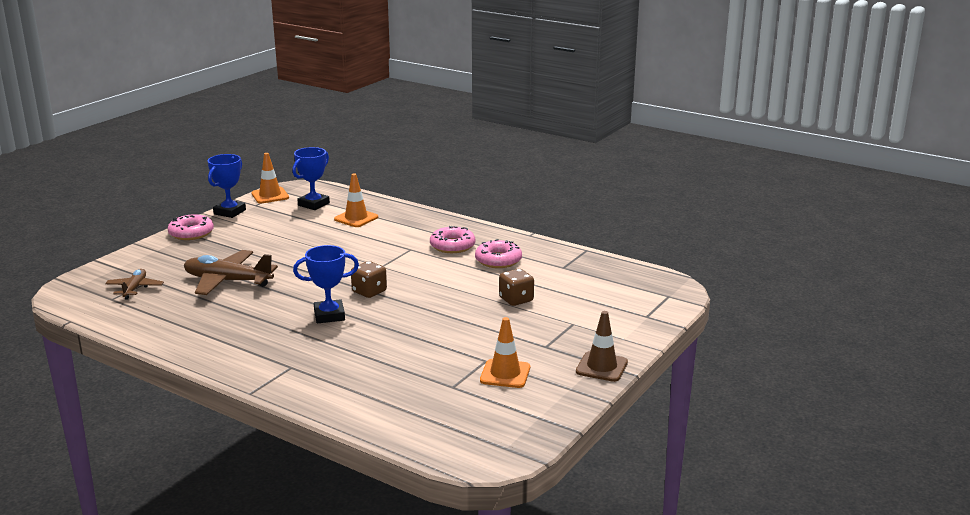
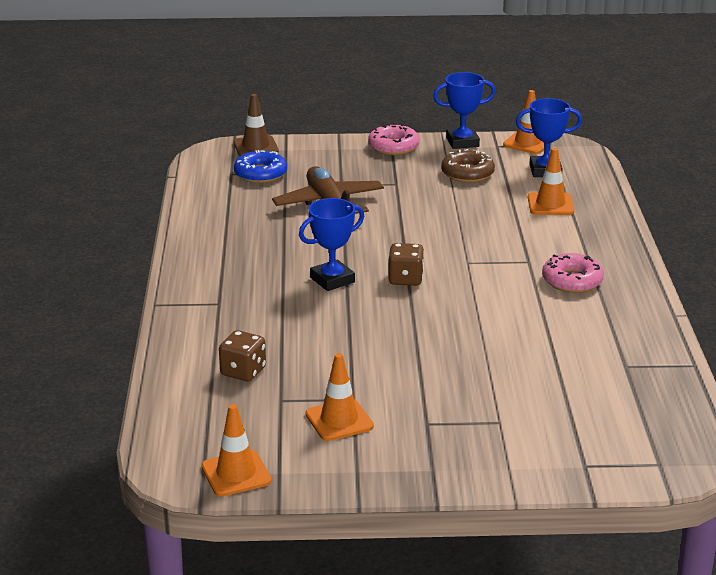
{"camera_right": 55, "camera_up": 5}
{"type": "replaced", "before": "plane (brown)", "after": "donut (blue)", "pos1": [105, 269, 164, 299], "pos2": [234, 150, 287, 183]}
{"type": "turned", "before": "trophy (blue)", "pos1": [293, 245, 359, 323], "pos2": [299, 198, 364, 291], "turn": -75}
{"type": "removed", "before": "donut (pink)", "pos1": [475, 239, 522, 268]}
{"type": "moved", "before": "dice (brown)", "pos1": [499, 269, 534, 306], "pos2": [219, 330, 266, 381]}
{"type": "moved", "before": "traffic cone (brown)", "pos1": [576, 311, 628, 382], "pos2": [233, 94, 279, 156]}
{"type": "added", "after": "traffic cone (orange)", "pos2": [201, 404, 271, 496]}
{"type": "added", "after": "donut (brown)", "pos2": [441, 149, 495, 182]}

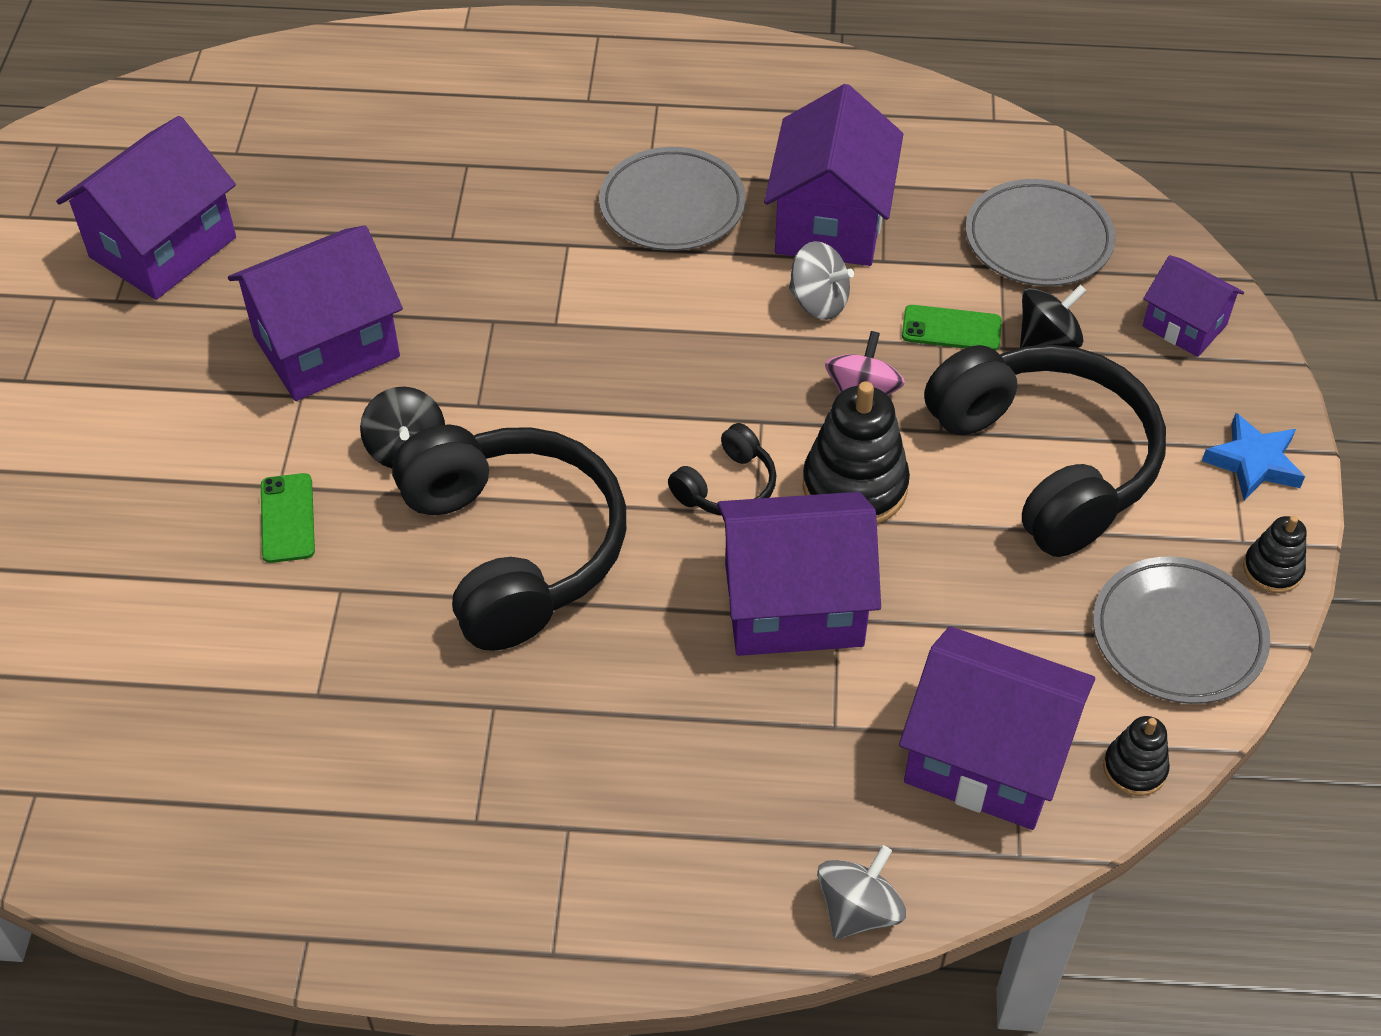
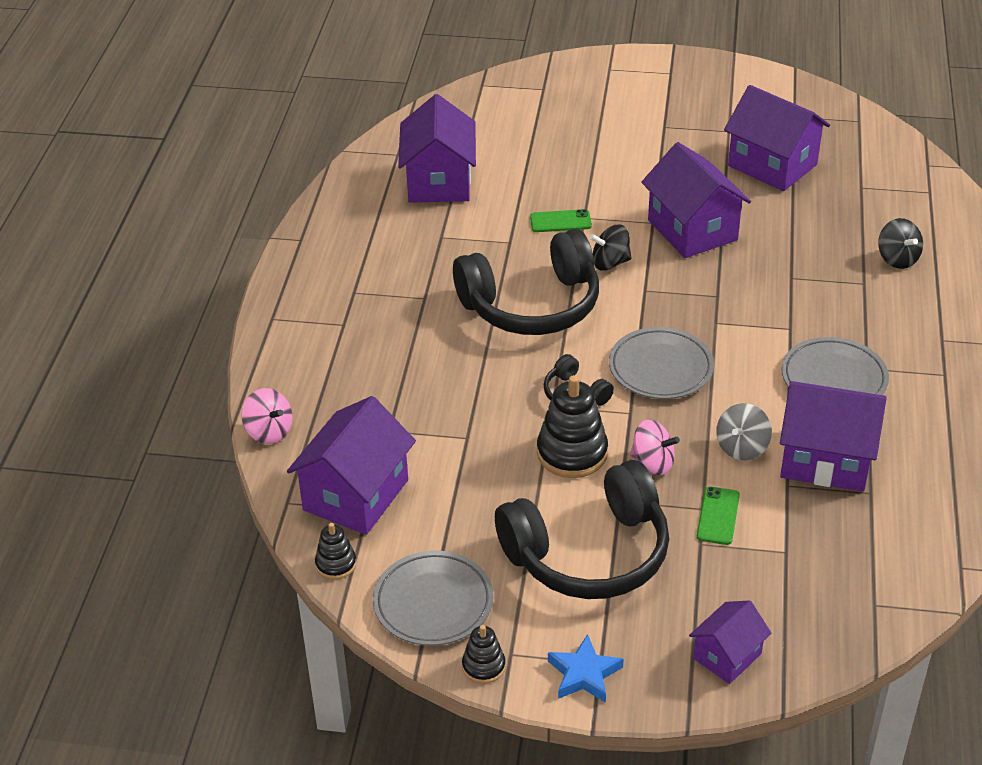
{"camera_right": 95, "camera_up": -10}
{"type": "moved", "before": "house (purple)", "pos1": [717, 492, 881, 656], "pos2": [398, 94, 476, 203]}
{"type": "recoloured", "before": "spinning top (grey)", "after": "spinning top (pink)", "pos1": [817, 845, 906, 939], "pos2": [241, 388, 293, 444]}
{"type": "moved", "before": "plate (grey)", "pos1": [966, 179, 1115, 286], "pos2": [609, 327, 714, 399]}
{"type": "moved", "before": "spinning top (black)", "pos1": [1020, 285, 1086, 348], "pos2": [878, 218, 923, 269]}

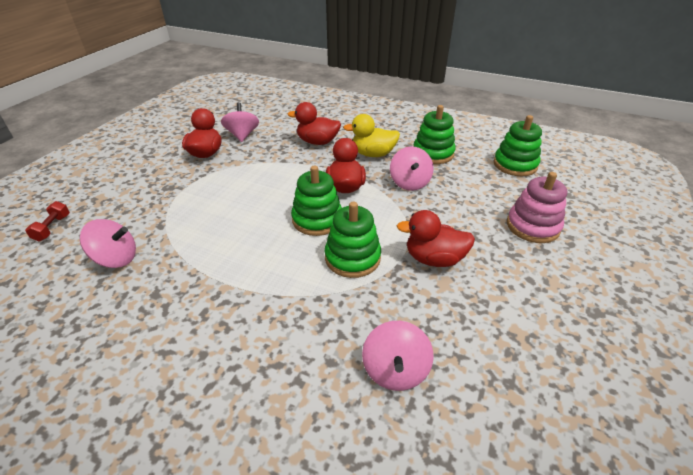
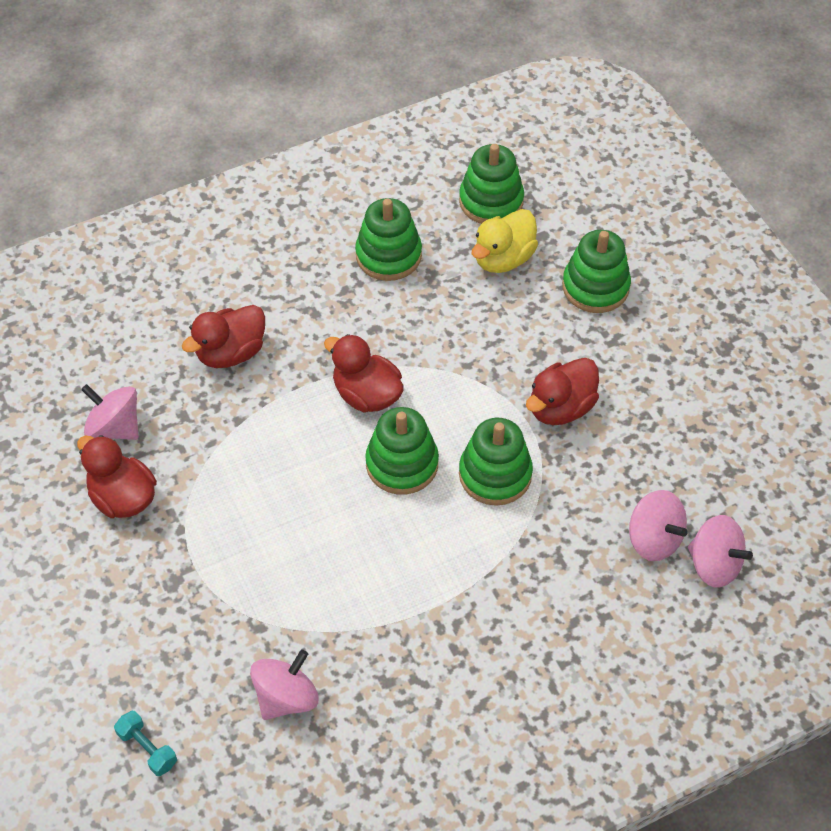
{"camera_right": -50, "camera_up": 15}
{"type": "recoloured", "before": "dumbbell (red)", "after": "dumbbell (turquoise)", "pos1": [25, 201, 70, 241], "pos2": [114, 711, 177, 776]}
{"type": "moved", "before": "duck (yellow)", "pos1": [343, 114, 400, 157], "pos2": [472, 209, 538, 273]}
{"type": "moved", "before": "spinning top (pink)", "pos1": [390, 146, 434, 191], "pos2": [688, 515, 753, 588]}
{"type": "recoloured", "before": "stacking toy (pink)", "after": "stacking toy (green)", "pos1": [507, 172, 567, 243], "pos2": [562, 230, 631, 313]}

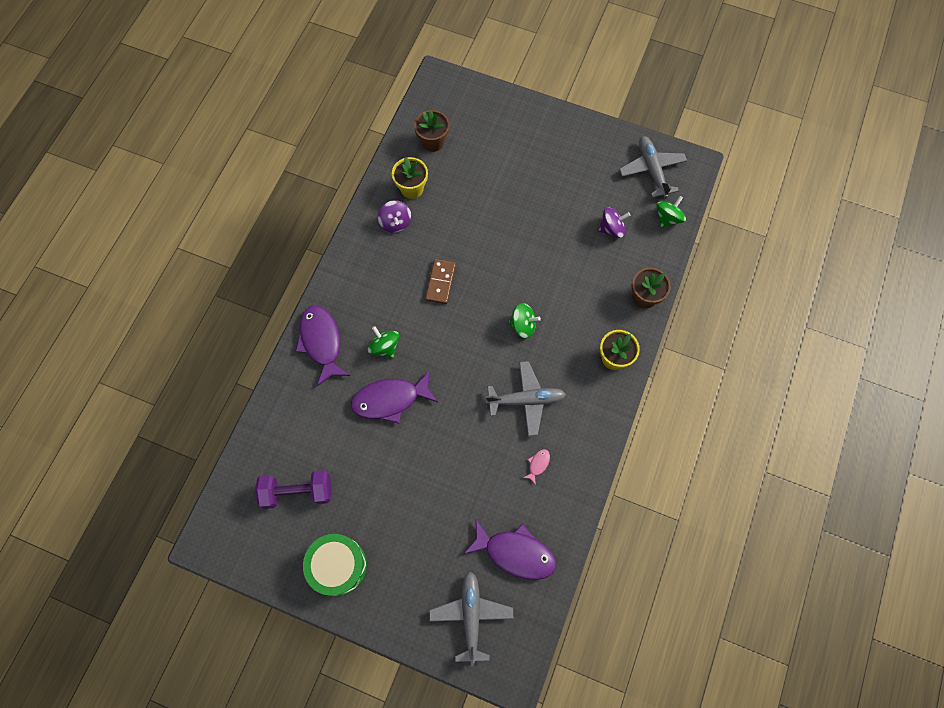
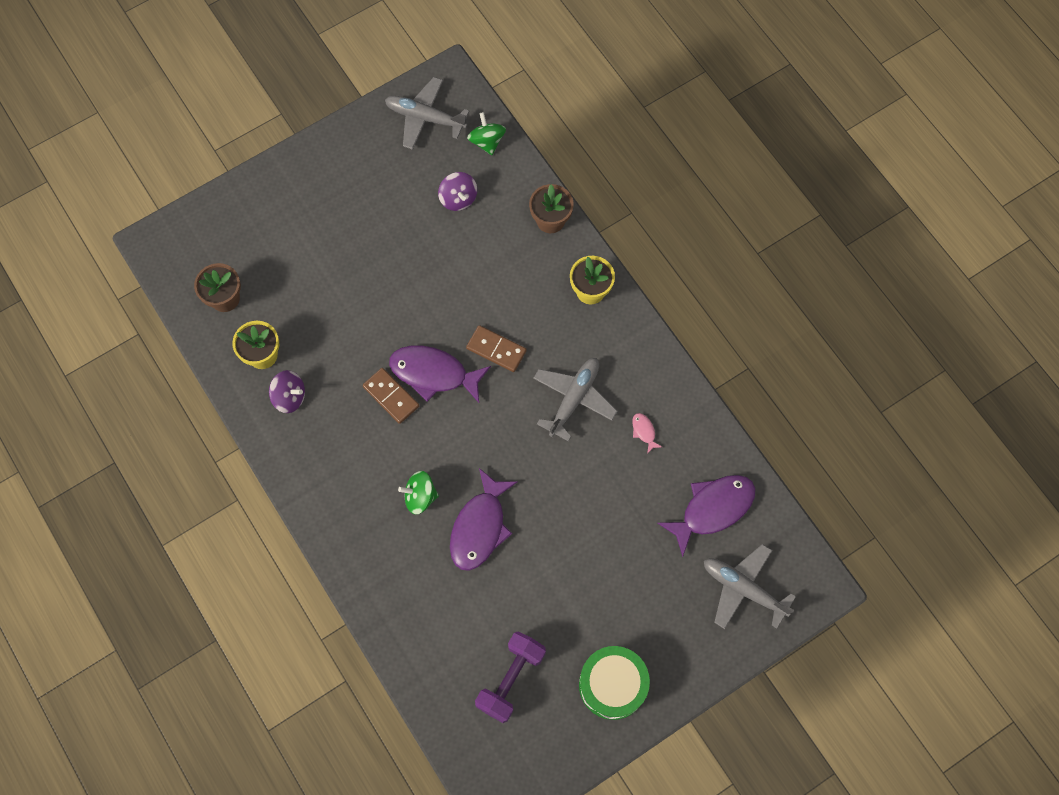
{"camera_right": -55, "camera_up": 0}
{"type": "moved", "before": "fish (purple)", "pos1": [296, 306, 350, 386], "pos2": [389, 346, 491, 403]}
{"type": "replaced", "before": "spinning top (green)", "after": "domino (brown)", "pos1": [508, 303, 541, 338], "pos2": [466, 325, 527, 372]}
{"type": "turned", "before": "spinning top (purple)", "pos1": [598, 207, 630, 238], "pos2": [438, 172, 477, 211], "turn": 135}

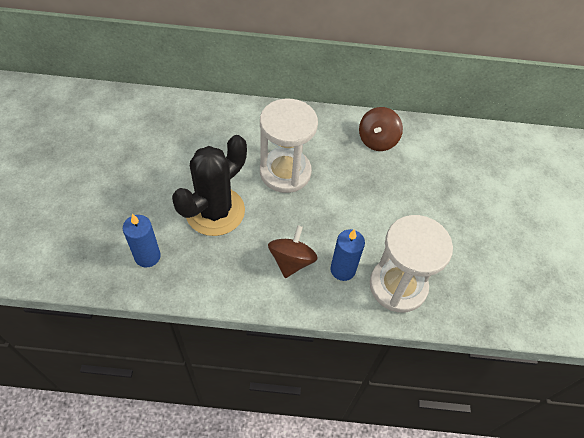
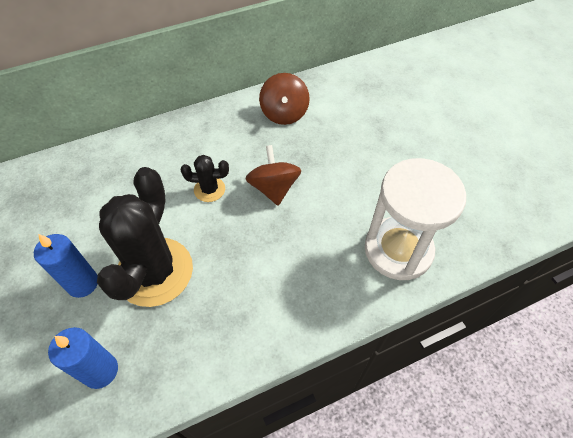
{"camera_right": -25, "camera_up": 0}
{"type": "replaced", "before": "hourglass (white)", "after": "cactus (black)", "pos1": [260, 99, 318, 193], "pos2": [181, 155, 229, 202]}
{"type": "moved", "before": "spinning top (brown)", "pos1": [268, 225, 318, 278], "pos2": [245, 145, 301, 205]}
{"type": "moved", "before": "candle (blue)", "pos1": [330, 229, 365, 281], "pos2": [34, 234, 98, 298]}

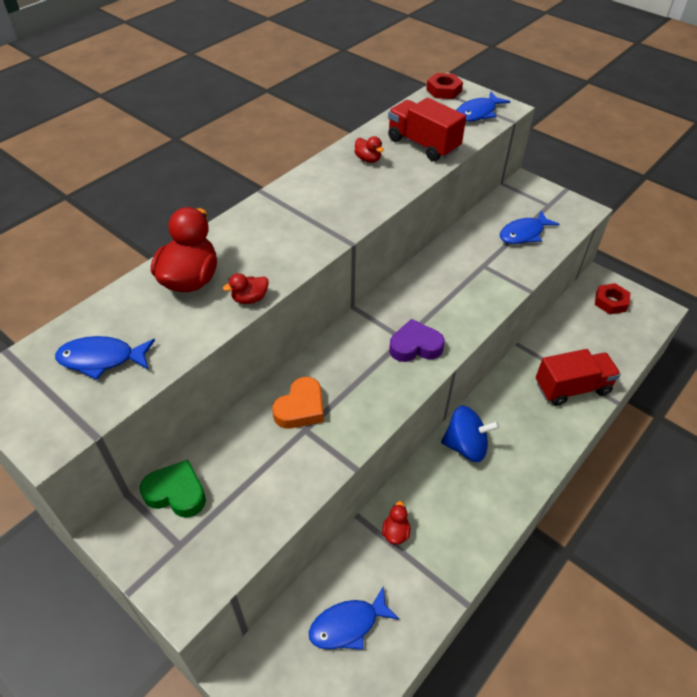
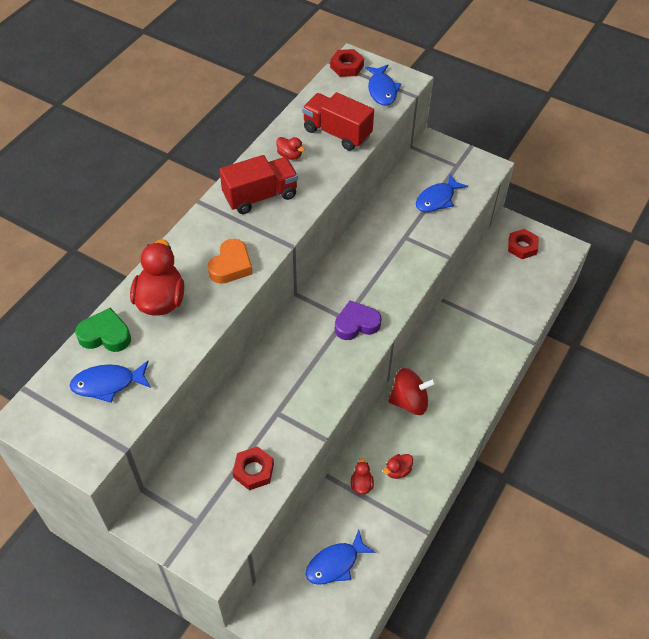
{"camera_right": -10, "camera_up": 5}
{"type": "moved", "before": "heart (green)", "pos1": [140, 460, 206, 518], "pos2": [75, 308, 131, 352]}
{"type": "moved", "before": "duck (red)", "pos1": [223, 273, 269, 304], "pos2": [383, 454, 413, 479]}
{"type": "moved", "before": "heart (orange)", "pos1": [272, 377, 324, 429], "pos2": [208, 239, 253, 284]}
{"type": "recoloured", "before": "spinning top (blue)", "after": "spinning top (red)", "pos1": [441, 406, 500, 462], "pos2": [388, 368, 436, 415]}
{"type": "turned", "before": "fish (blue)", "pos1": [456, 91, 511, 122], "pos2": [365, 65, 401, 106], "turn": -45}
{"type": "moved", "before": "truck (red)", "pos1": [536, 349, 621, 406], "pos2": [219, 155, 298, 214]}
{"type": "added", "after": "nut (red)", "pos2": [233, 446, 274, 491]}

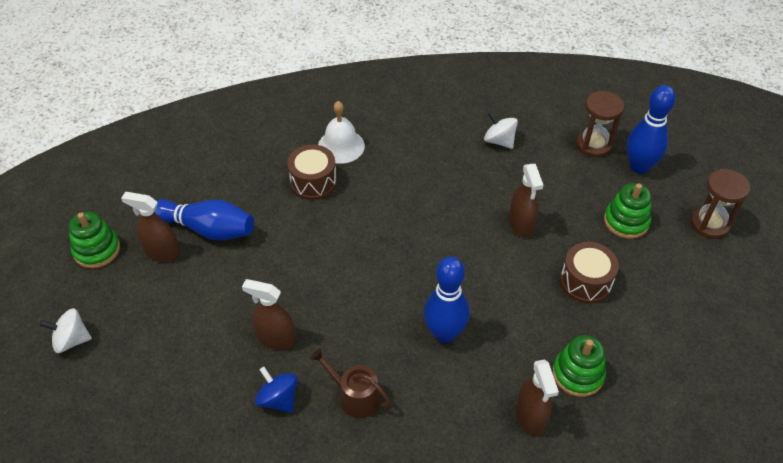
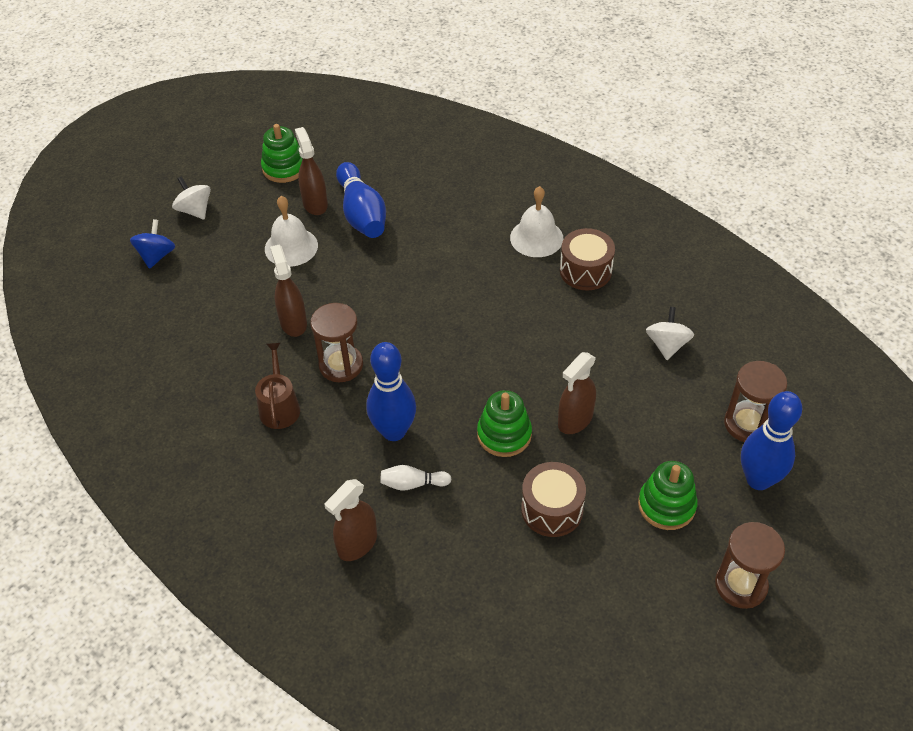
{"camera_right": 55, "camera_up": 0}
{"type": "moved", "before": "spinning top (blue)", "pos1": [255, 367, 298, 413], "pos2": [130, 219, 175, 269]}
{"type": "moved", "before": "drum (brown)", "pos1": [287, 145, 337, 200], "pos2": [560, 228, 615, 291]}
{"type": "moved", "before": "stacking toy (green)", "pos1": [553, 335, 606, 397], "pos2": [477, 390, 532, 457]}
{"type": "added", "after": "bell (white)", "pos2": [265, 196, 318, 267]}
{"type": "added", "after": "hourglass (brown)", "pos2": [310, 303, 363, 382]}
{"type": "added", "after": "bowling pin (white)", "pos2": [381, 465, 452, 491]}

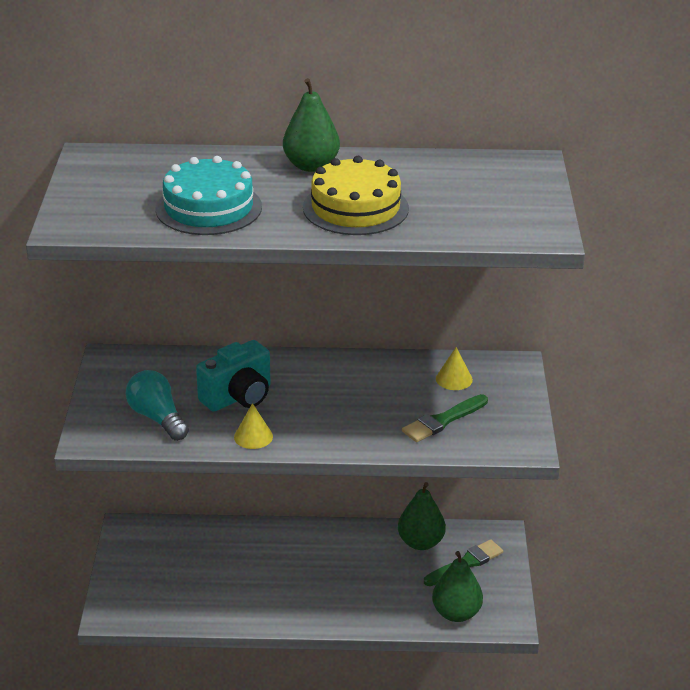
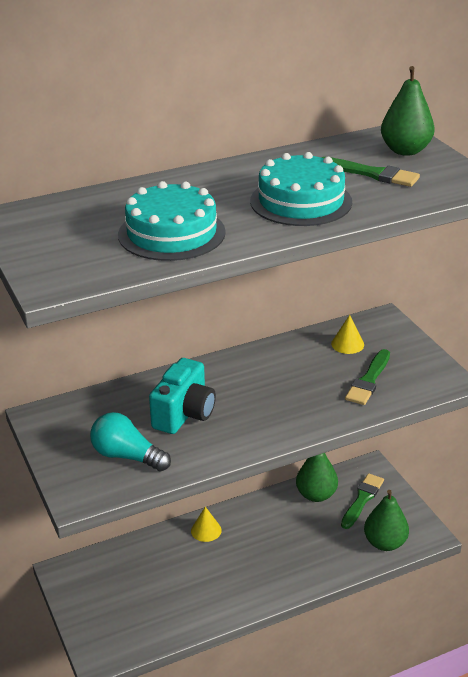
{"camera_right": -25, "camera_up": 0}
{"type": "moved", "before": "cone (yellow)", "pos1": [234, 403, 273, 449], "pos2": [191, 507, 222, 542]}
{"type": "moved", "before": "pear (green)", "pos1": [283, 78, 340, 172], "pos2": [381, 66, 435, 156]}
{"type": "recoloured", "before": "cake (yellow)", "after": "cake (turquoise)", "pos1": [303, 156, 409, 235], "pos2": [250, 152, 352, 226]}
{"type": "added", "after": "brush (green)", "pos2": [321, 157, 420, 187]}

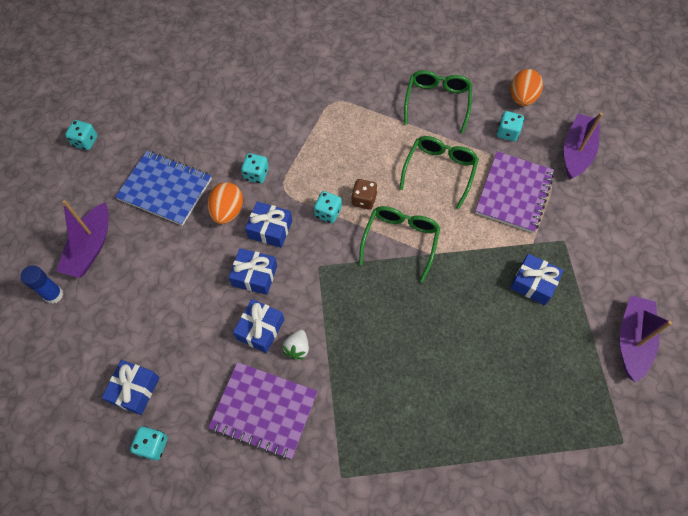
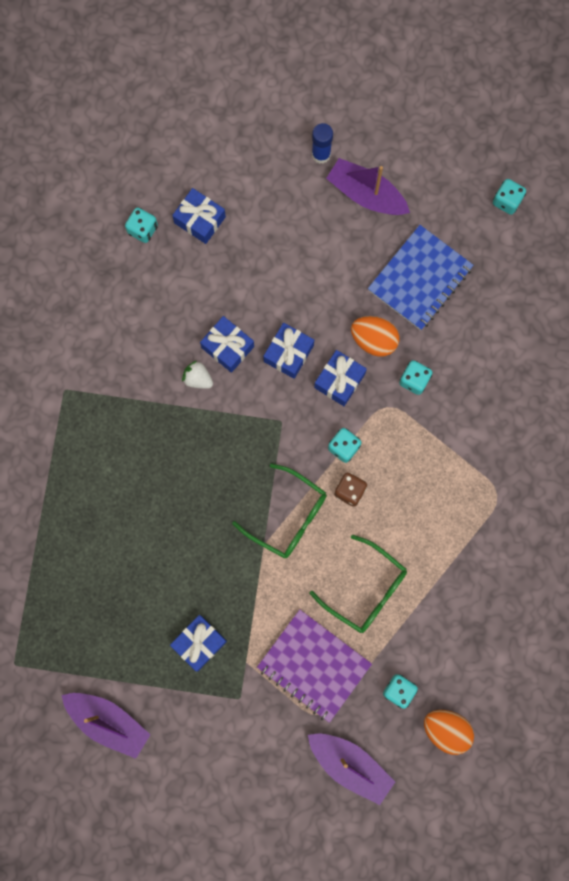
{"camera_right": 105, "camera_up": 15}
{"type": "removed", "before": "notebook (purple)", "pos1": [208, 362, 318, 460]}
{"type": "removed", "before": "glasses (green)", "pos1": [404, 70, 472, 133]}

